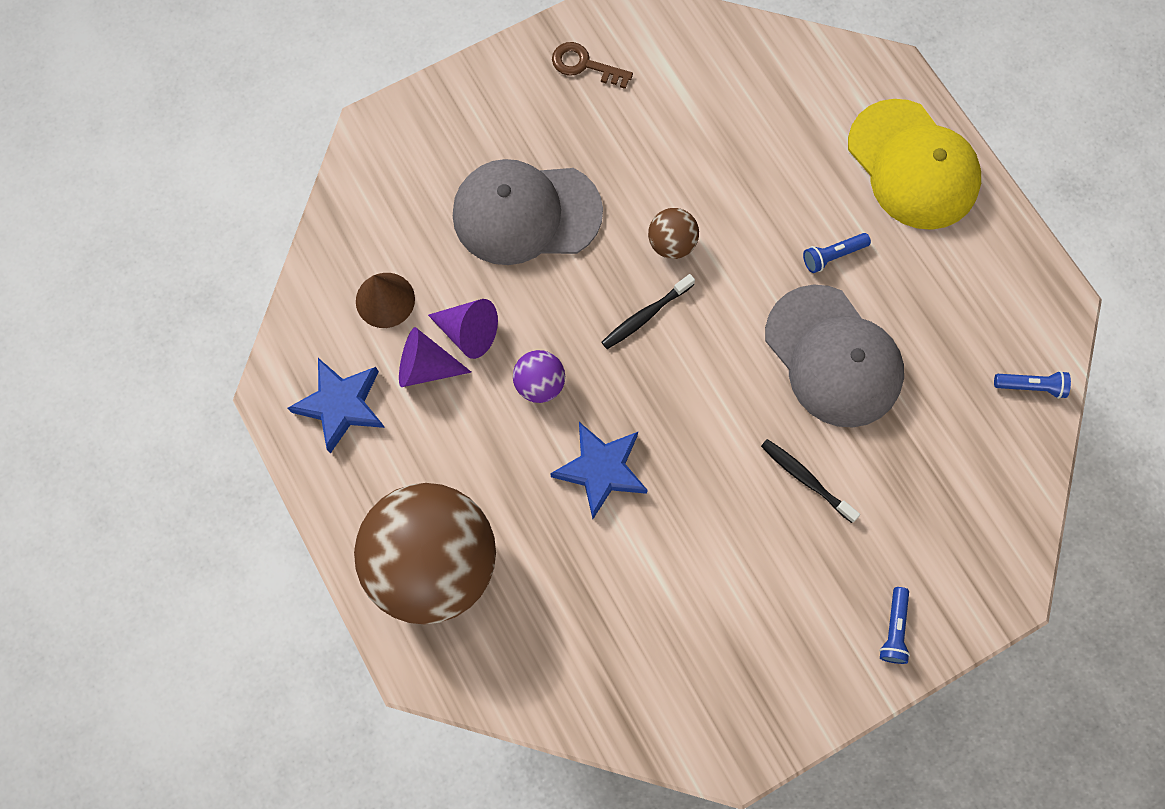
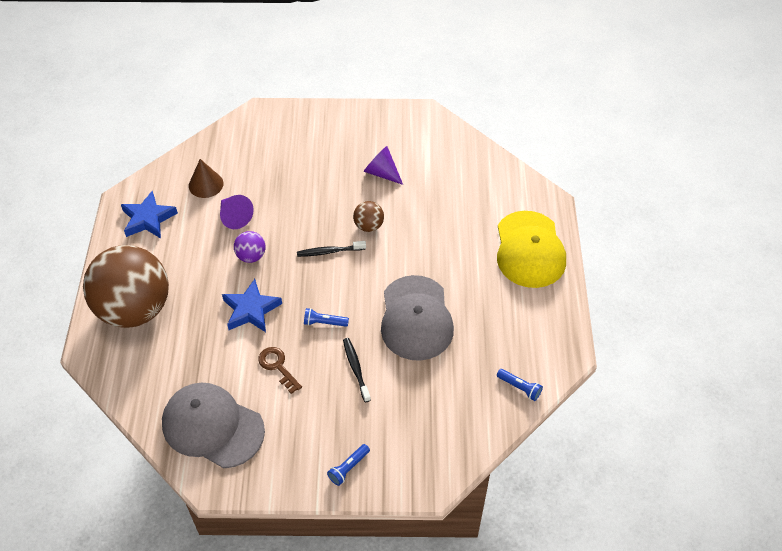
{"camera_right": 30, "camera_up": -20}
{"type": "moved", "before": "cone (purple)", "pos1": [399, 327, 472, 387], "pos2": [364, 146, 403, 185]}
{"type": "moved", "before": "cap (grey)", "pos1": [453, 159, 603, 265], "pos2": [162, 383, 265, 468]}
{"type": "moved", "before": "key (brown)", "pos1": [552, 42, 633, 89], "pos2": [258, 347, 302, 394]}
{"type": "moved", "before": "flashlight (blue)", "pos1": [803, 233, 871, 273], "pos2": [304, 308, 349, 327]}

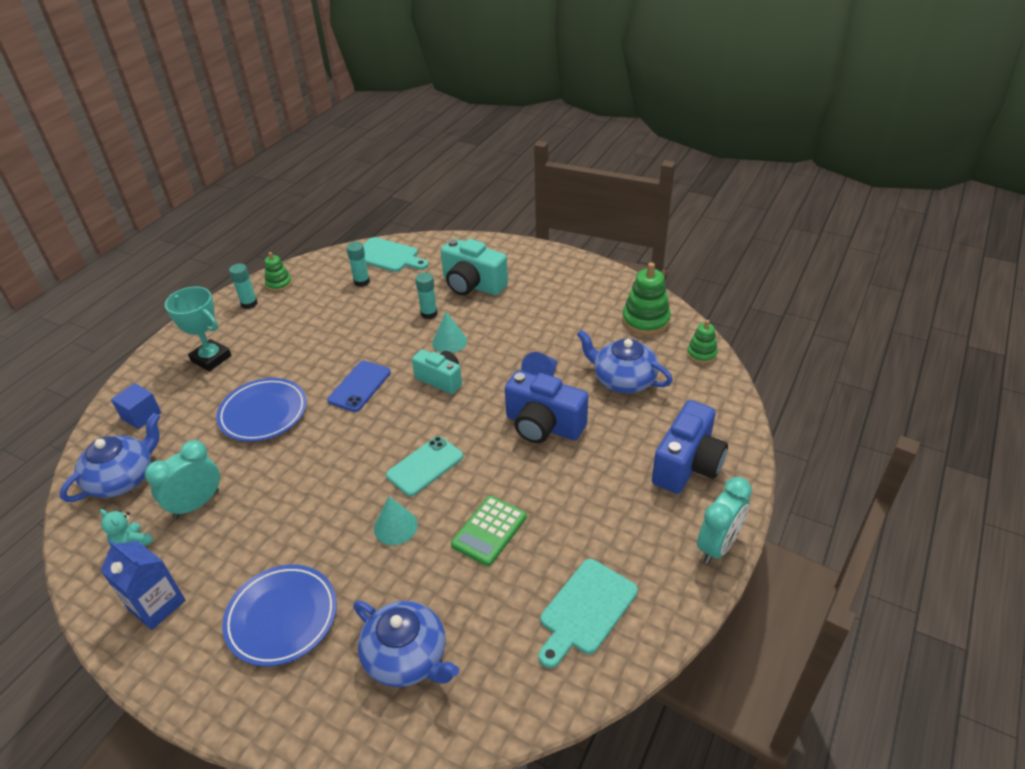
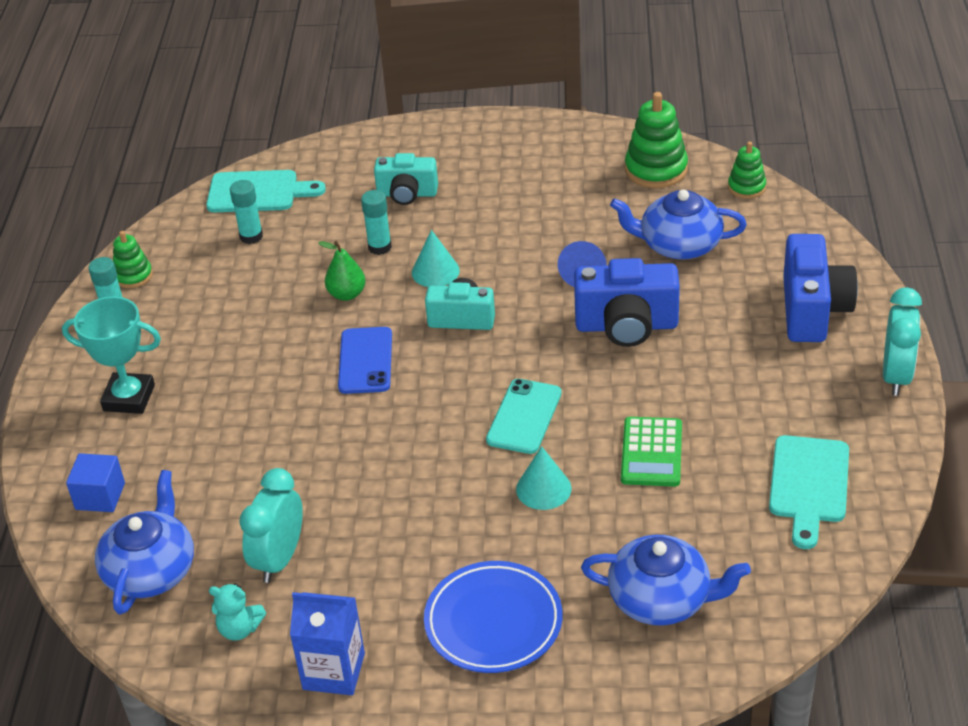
{"camera_right": -25, "camera_up": 0}
{"type": "removed", "before": "plate (blue)", "pos1": [216, 378, 307, 442]}
{"type": "resized", "before": "camera (turquoise)", "pos1": [441, 238, 508, 295], "pos2": [374, 153, 438, 205], "scale": 0.65}
{"type": "added", "after": "pear (green)", "pos2": [318, 241, 366, 301]}

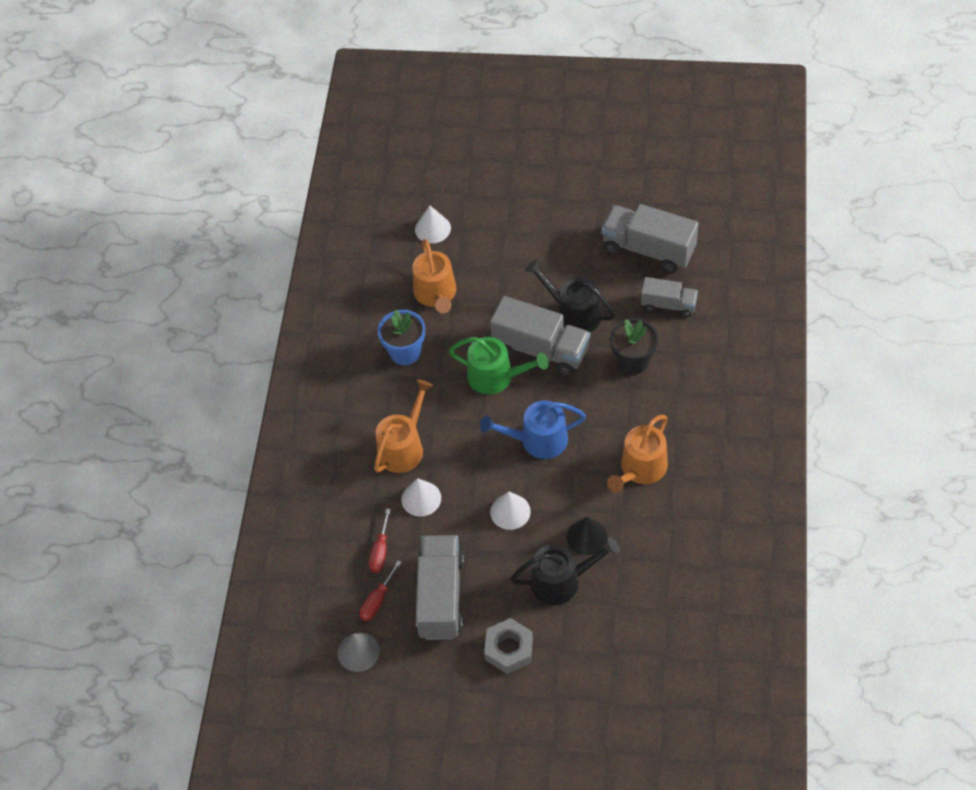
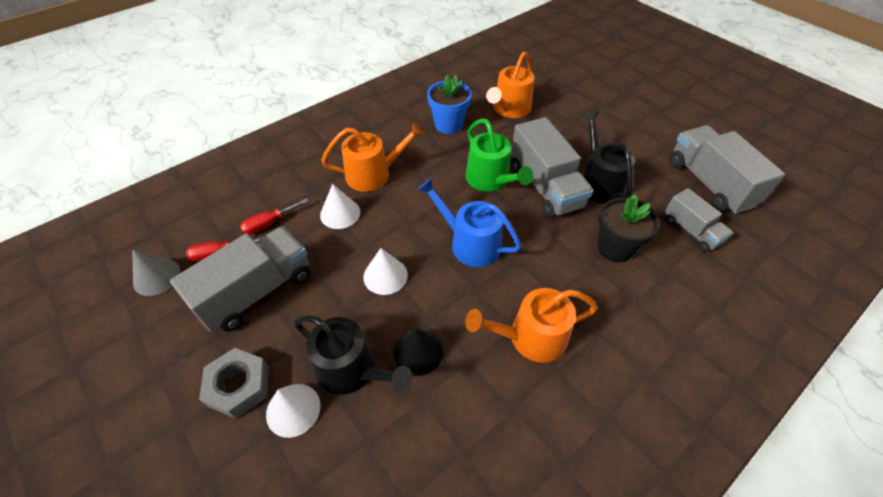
{"camera_right": 40, "camera_up": -5}
{"type": "moved", "before": "cone (white)", "pos1": [415, 205, 451, 243], "pos2": [266, 384, 320, 438]}

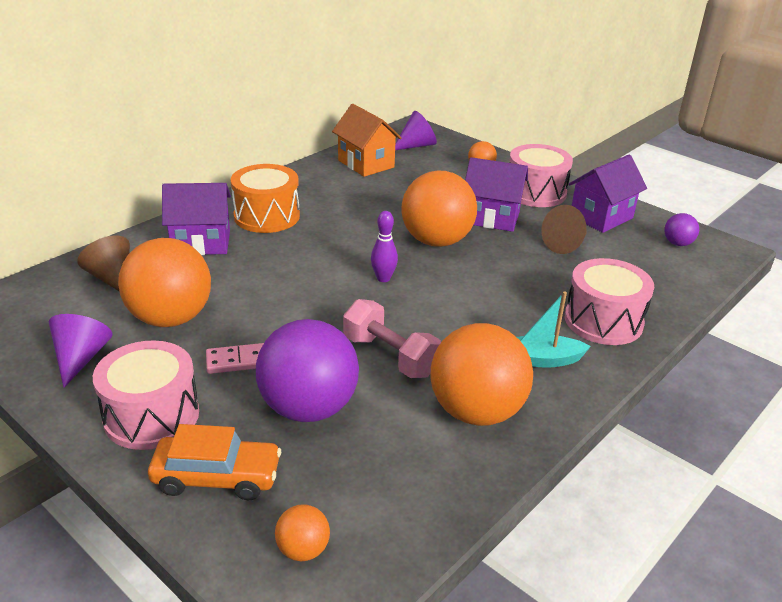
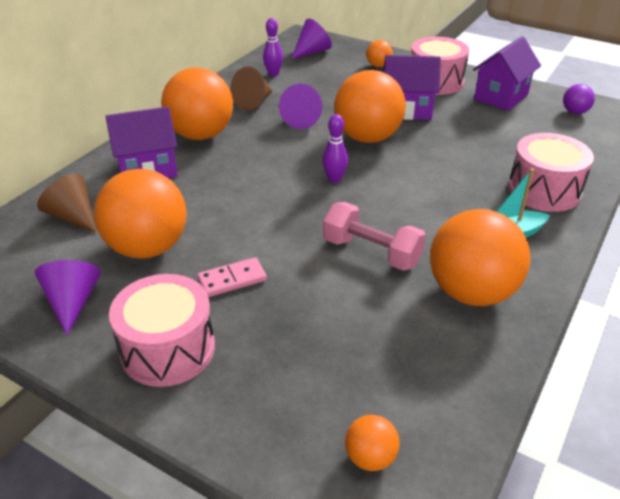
{"camera_right": -10, "camera_up": 5}
{"type": "removed", "before": "car (orange)", "pos1": [148, 424, 281, 500]}
{"type": "replaced", "before": "drum (orange)", "after": "ball (orange)", "pos1": [231, 164, 300, 233], "pos2": [161, 68, 233, 140]}
{"type": "removed", "before": "ball (purple)", "pos1": [256, 319, 359, 422]}
{"type": "replaced", "before": "house (orange)", "after": "bowling pin (purple)", "pos1": [332, 104, 401, 177], "pos2": [263, 18, 283, 77]}
{"type": "moved", "before": "cone (brown)", "pos1": [541, 205, 587, 254], "pos2": [230, 67, 272, 110]}
{"type": "added", "after": "cone (purple)", "pos2": [279, 83, 322, 129]}

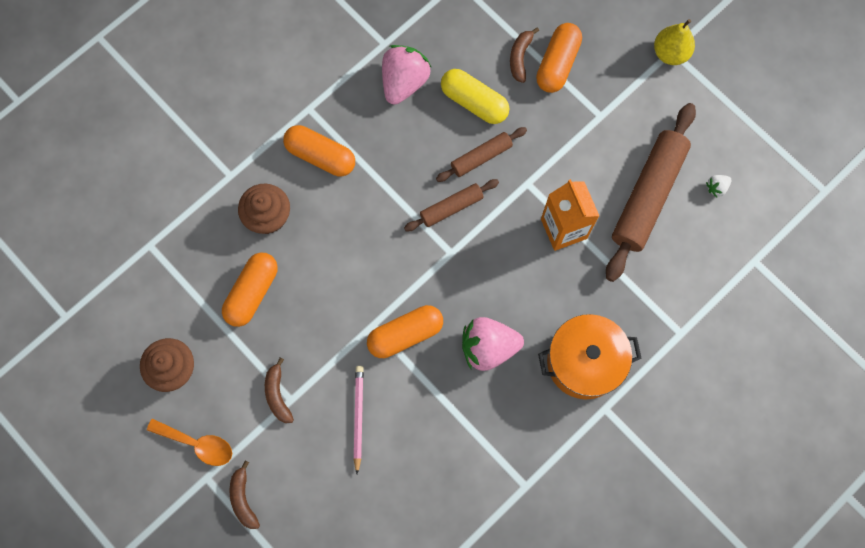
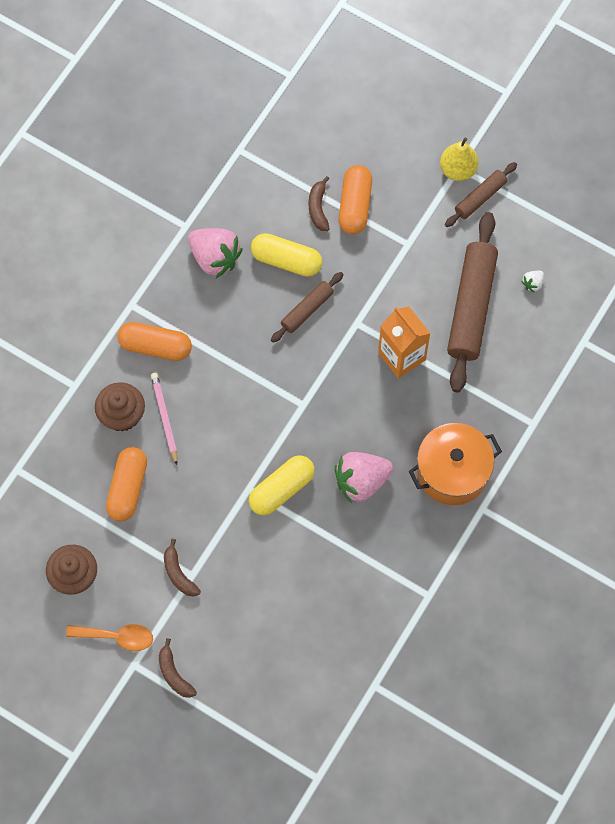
{"camera_right": -15, "camera_up": -5}
{"type": "moved", "before": "pencil (pink)", "pos1": [354, 366, 364, 474], "pos2": [151, 373, 177, 465]}
{"type": "recoloured", "before": "capsule (orange)", "after": "capsule (yellow)", "pos1": [367, 305, 443, 358], "pos2": [249, 455, 315, 515]}
{"type": "turned", "before": "strawberry (pink)", "pos1": [382, 45, 431, 105], "pos2": [188, 228, 243, 278], "turn": 120}
{"type": "moved", "before": "rolling pin (brown)", "pos1": [404, 179, 499, 231], "pos2": [445, 162, 517, 227]}

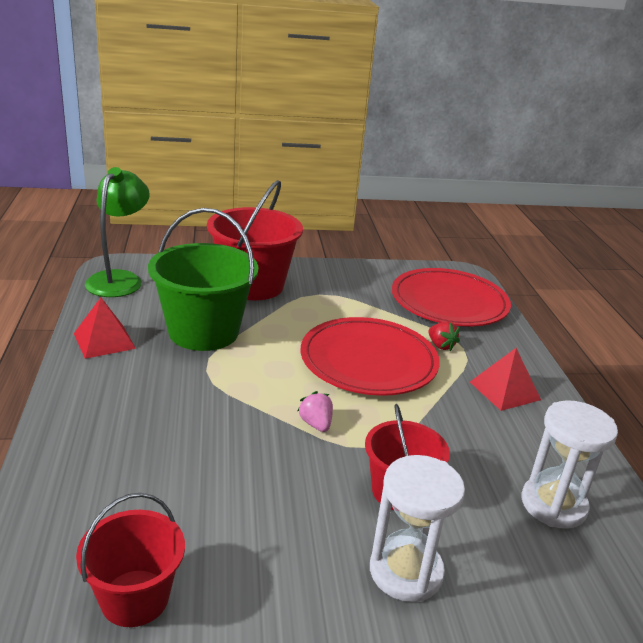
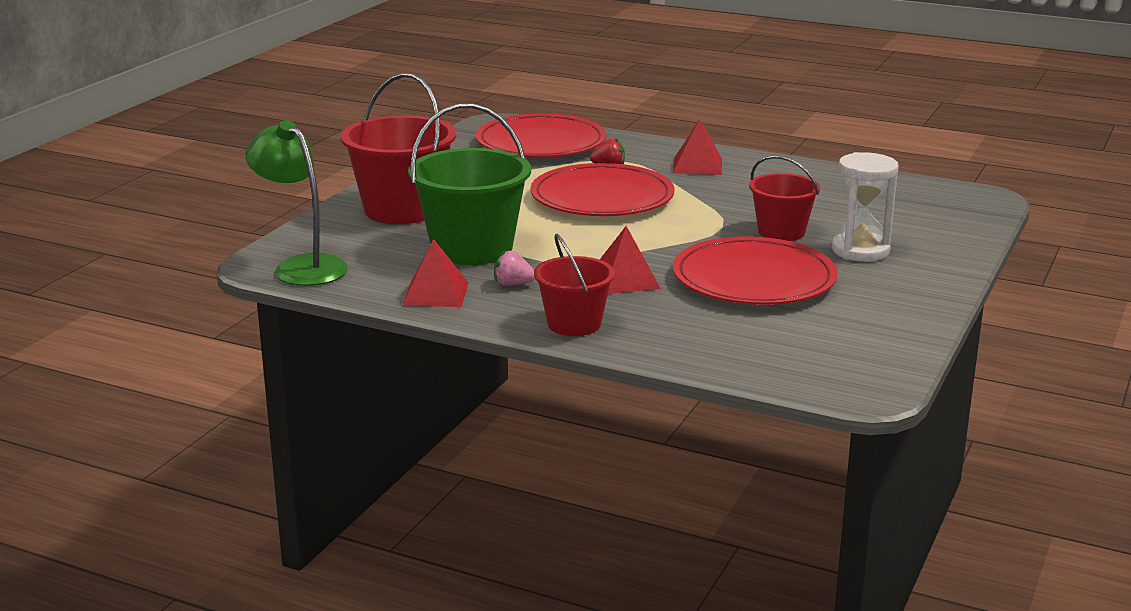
{"camera_right": -55, "camera_up": -5}
{"type": "moved", "before": "bucket (red)", "pos1": [76, 493, 185, 627], "pos2": [534, 234, 615, 336]}
{"type": "moved", "before": "strawberry (pink)", "pos1": [297, 391, 333, 432], "pos2": [494, 250, 535, 286]}
{"type": "removed", "before": "hourglass (white)", "pos1": [522, 400, 618, 529]}
{"type": "added", "after": "pyramid (red)", "pos2": [600, 226, 661, 294]}
{"type": "added", "after": "plate (red)", "pos2": [673, 236, 838, 305]}

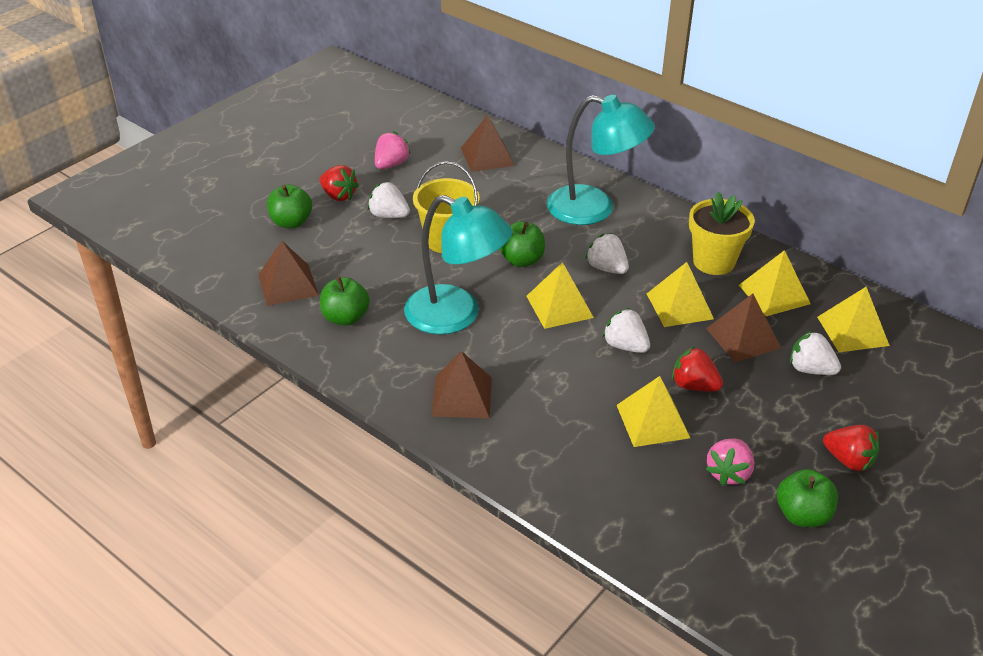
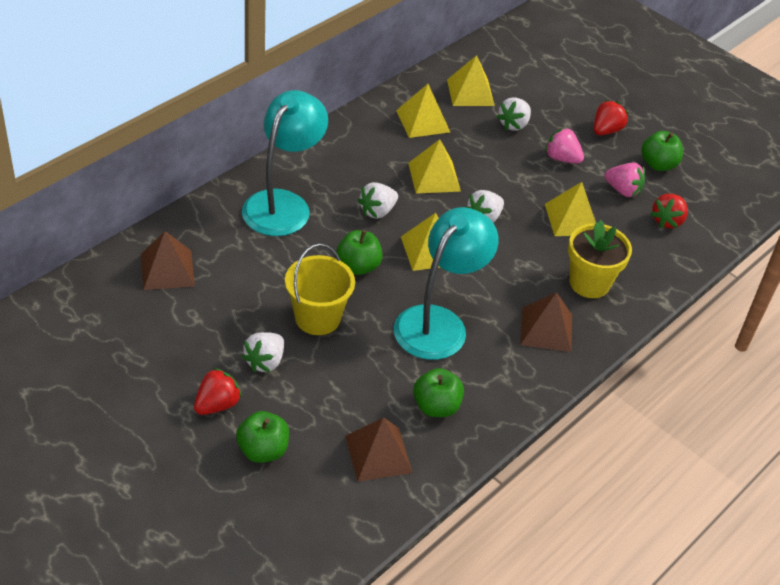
{"camera_right": -90, "camera_up": 5}
{"type": "moved", "before": "strawberry (pink)", "pos1": [375, 131, 411, 169], "pos2": [545, 127, 584, 164]}
{"type": "moved", "before": "strawberry (red)", "pos1": [672, 346, 723, 392], "pos2": [651, 194, 688, 228]}
{"type": "moved", "before": "flower pot (yellow)", "pos1": [689, 192, 755, 275], "pos2": [568, 220, 632, 298]}
{"type": "removed", "before": "pyramid (brown)", "pos1": [706, 294, 781, 362]}

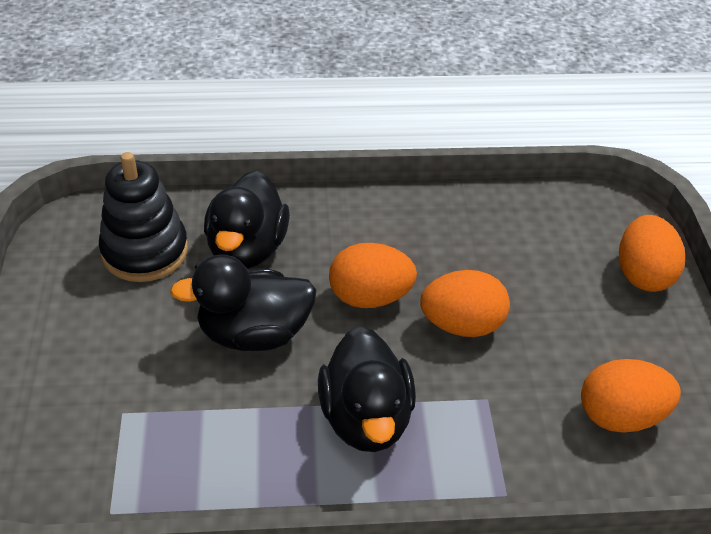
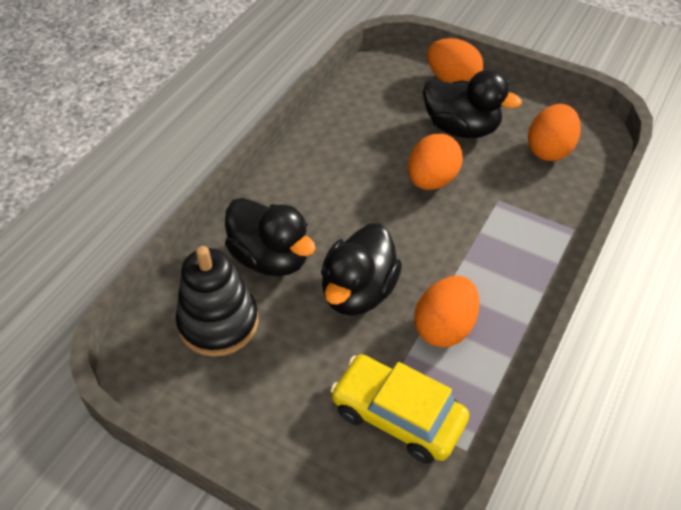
{"camera_right": -55, "camera_up": 5}
{"type": "moved", "before": "duck (black)", "pos1": [318, 326, 416, 452], "pos2": [423, 70, 522, 138]}
{"type": "moved", "before": "egg (orange)", "pos1": [329, 243, 417, 308], "pos2": [414, 276, 480, 347]}
{"type": "added", "after": "car (yellow)", "pos2": [330, 354, 469, 464]}

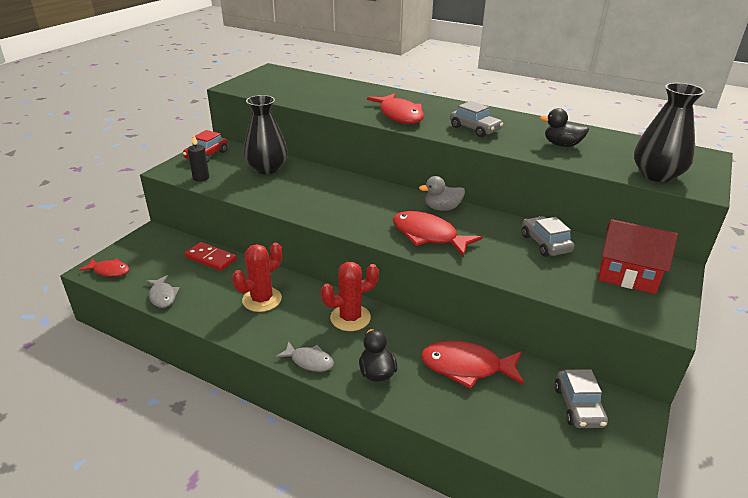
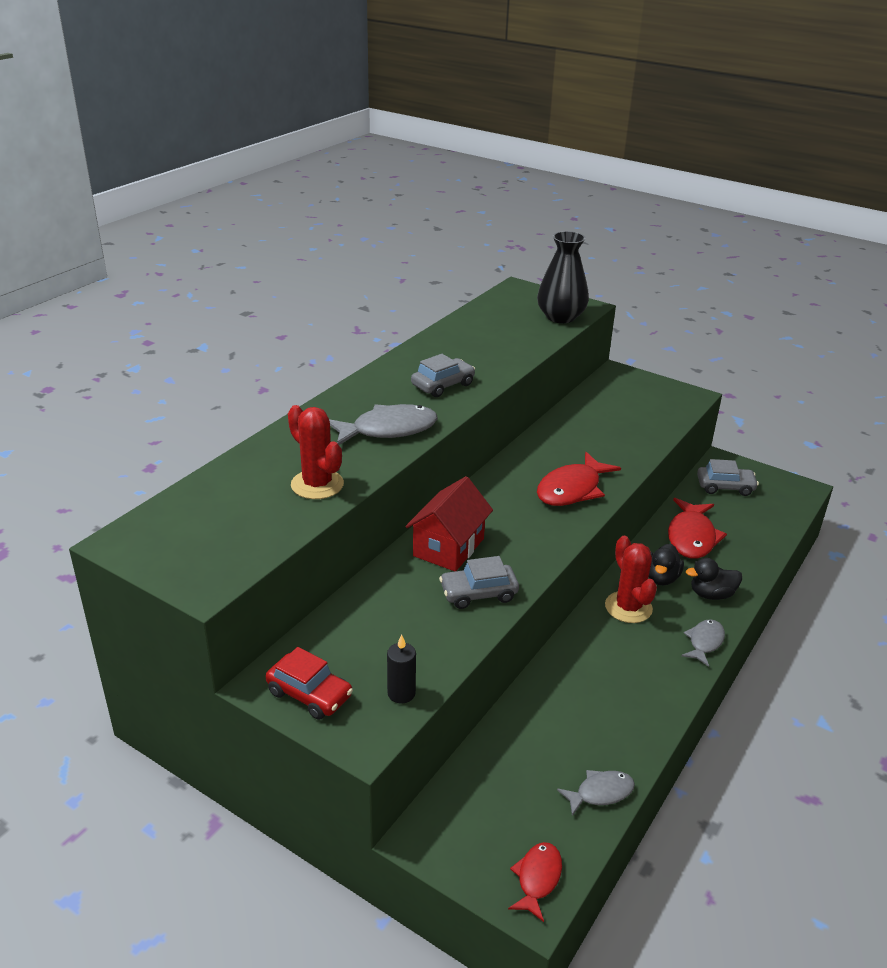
{"camera_right": -85, "camera_up": 0}
{"type": "removed", "before": "domino (red)", "pos1": [185, 242, 237, 271]}
{"type": "moved", "before": "cactus (red)", "pos1": [232, 243, 282, 312], "pos2": [288, 405, 344, 499]}
{"type": "removed", "before": "vase (black)", "pos1": [243, 95, 288, 174]}
{"type": "recoloured", "before": "fish (red)", "after": "fish (grey)", "pos1": [367, 93, 424, 124], "pos2": [329, 404, 438, 445]}
{"type": "removed", "before": "duck (grey)", "pos1": [419, 176, 465, 211]}
{"type": "moved", "before": "car (grey)", "pos1": [522, 216, 574, 257], "pos2": [439, 556, 519, 609]}
{"type": "moved", "before": "duck (black)", "pos1": [540, 108, 589, 147], "pos2": [649, 544, 684, 585]}
{"type": "moved", "before": "house (red)", "pos1": [598, 219, 678, 294], "pos2": [406, 476, 493, 571]}

